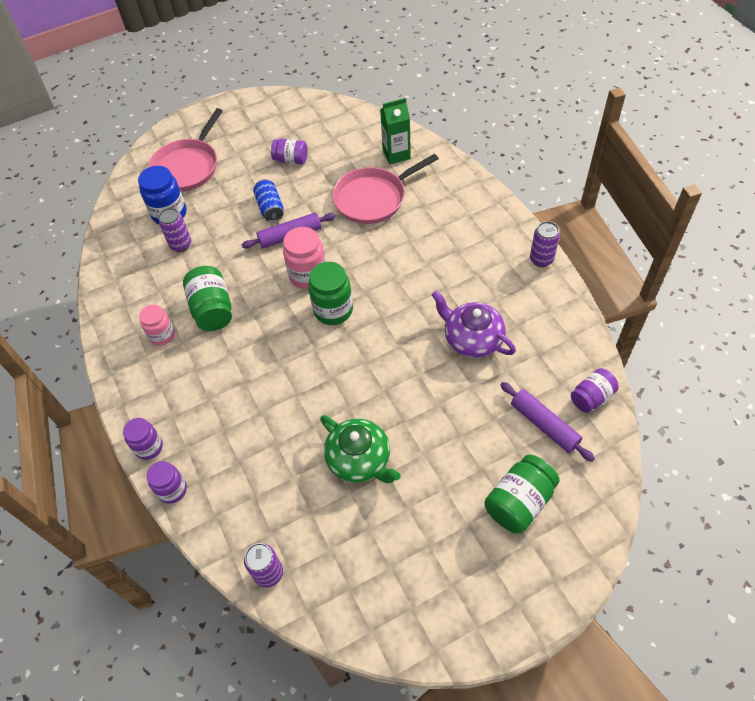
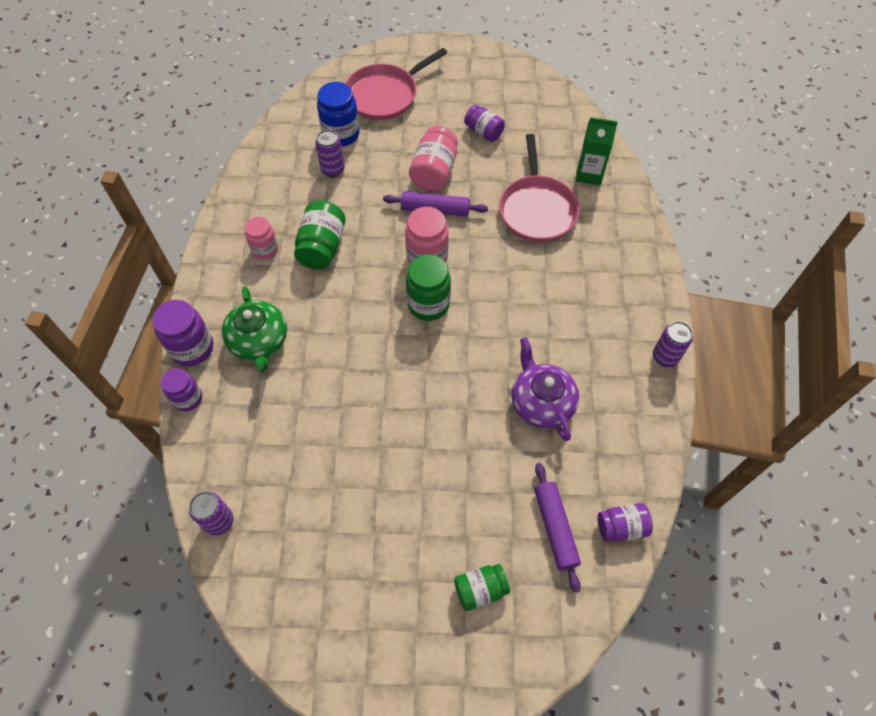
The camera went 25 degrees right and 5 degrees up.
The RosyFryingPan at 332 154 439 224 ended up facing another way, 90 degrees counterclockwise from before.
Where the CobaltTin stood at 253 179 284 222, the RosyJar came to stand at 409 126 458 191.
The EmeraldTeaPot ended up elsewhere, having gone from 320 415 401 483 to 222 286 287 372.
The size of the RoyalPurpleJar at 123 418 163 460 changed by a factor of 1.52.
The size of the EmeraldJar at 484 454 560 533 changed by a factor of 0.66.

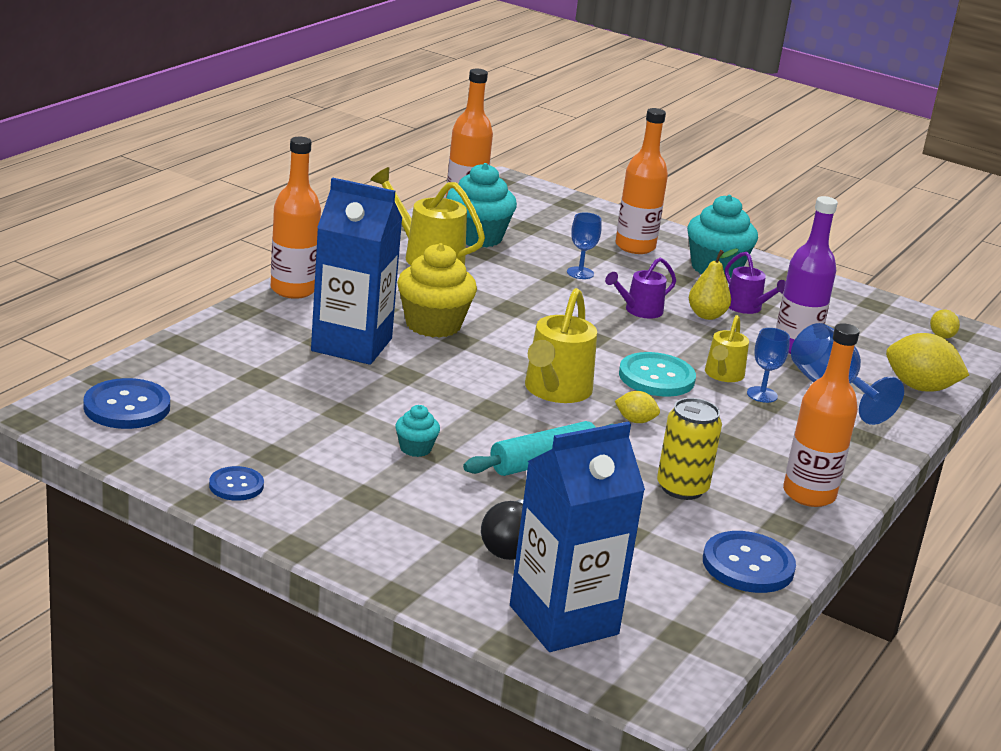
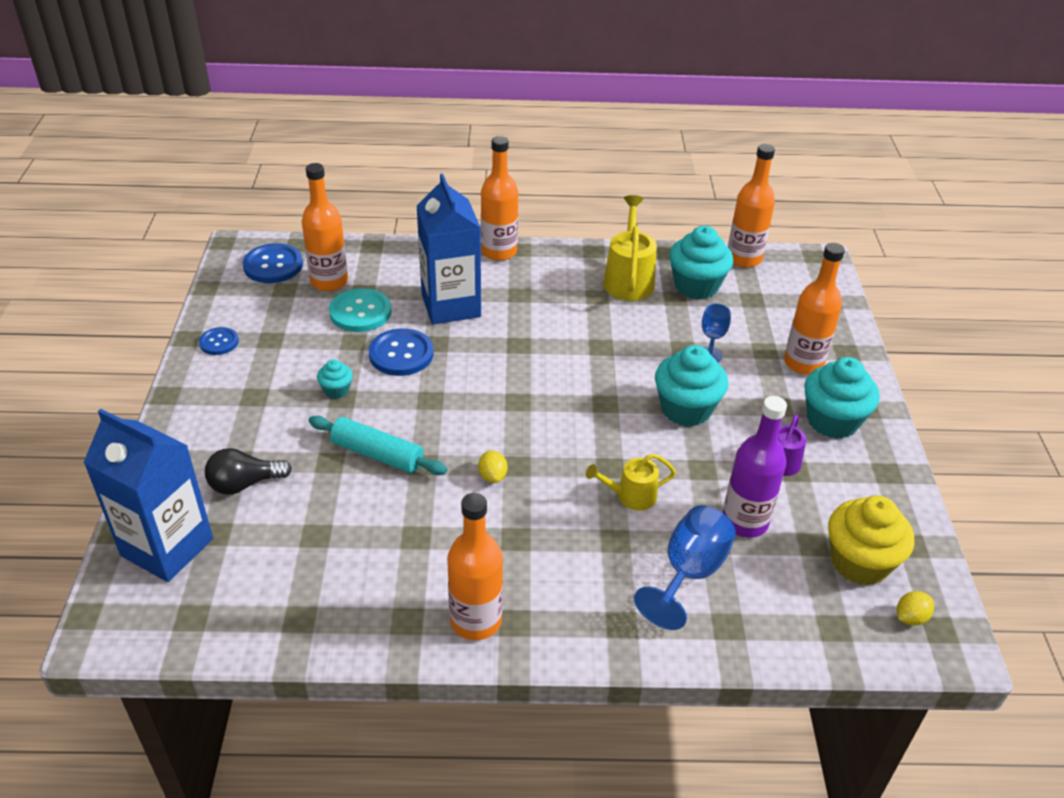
The camera went 60 degrees right and 15 degrees up.
The BrightYellowMuffin ended up elsewhere, having gone from 397 243 477 338 to 828 495 914 586.
The second view lost the BrightYellowPear at 688 249 739 320.
Where the RoyalPurpleWateringPot stood at 605 257 676 319, the TurquoiseMuffin came to stand at 655 345 728 427.
The second view lost the BrightYellowWateringPot at 525 288 597 403.
The second view lost the CobaltGoblet at 747 328 790 403.
The second view lost the BrightYellowCitrusFruit at 886 333 969 392.
The TurquoiseButton ended up elsewhere, having gone from 619 352 696 397 to 329 288 392 332.
The second view lost the BrightYellowTin at 657 398 722 500.
The CobaltButton ended up elsewhere, having gone from 703 531 796 593 to 369 328 434 376.
The second view gained the OrangeFlask at 302 163 348 291.

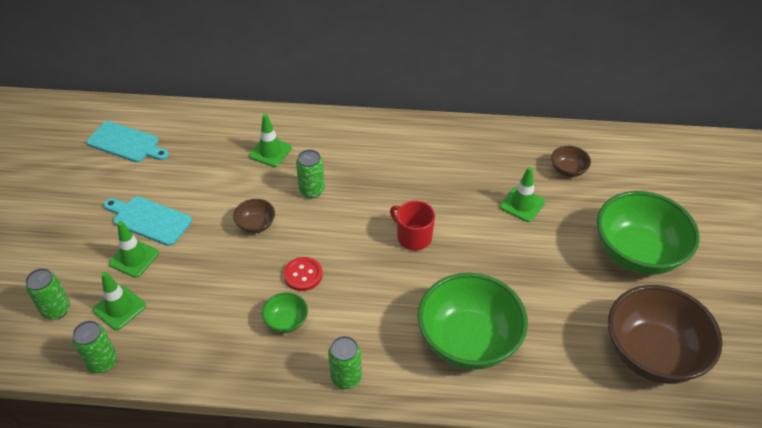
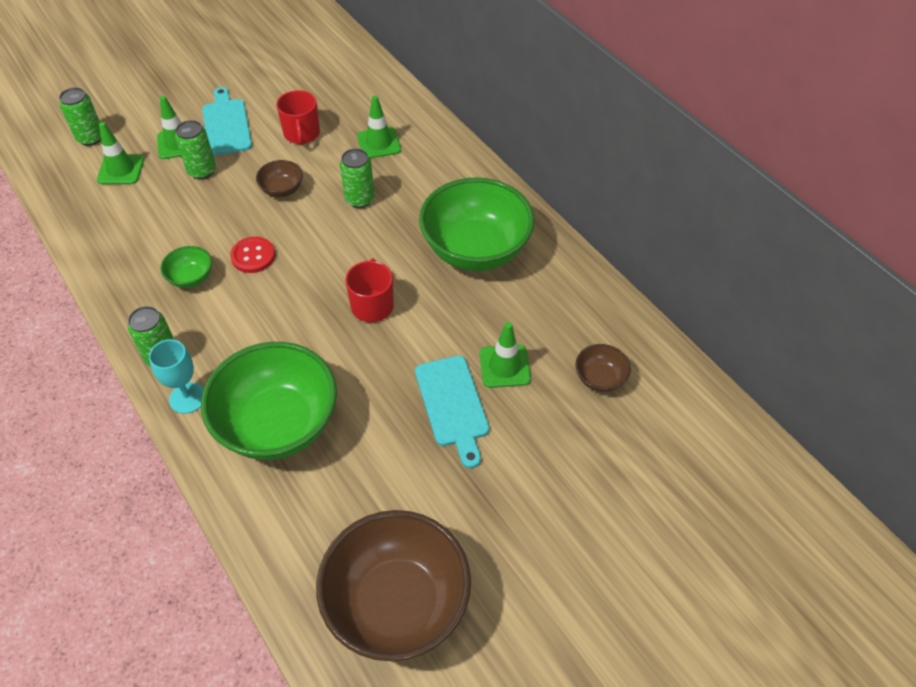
The camera went 50 degrees right and 5 degrees up.
The TurquoiseBreadBoard ended up elsewhere, having gone from 86 121 169 162 to 415 356 489 468.
The EmeraldBowl ended up elsewhere, having gone from 597 191 700 275 to 419 177 535 271.
The EmeraldTin ended up elsewhere, having gone from 72 320 117 373 to 175 120 216 179.
The second view gained the CrimsonMug at 276 90 320 145.
The second view gained the TurquoiseGoblet at 149 339 204 414.

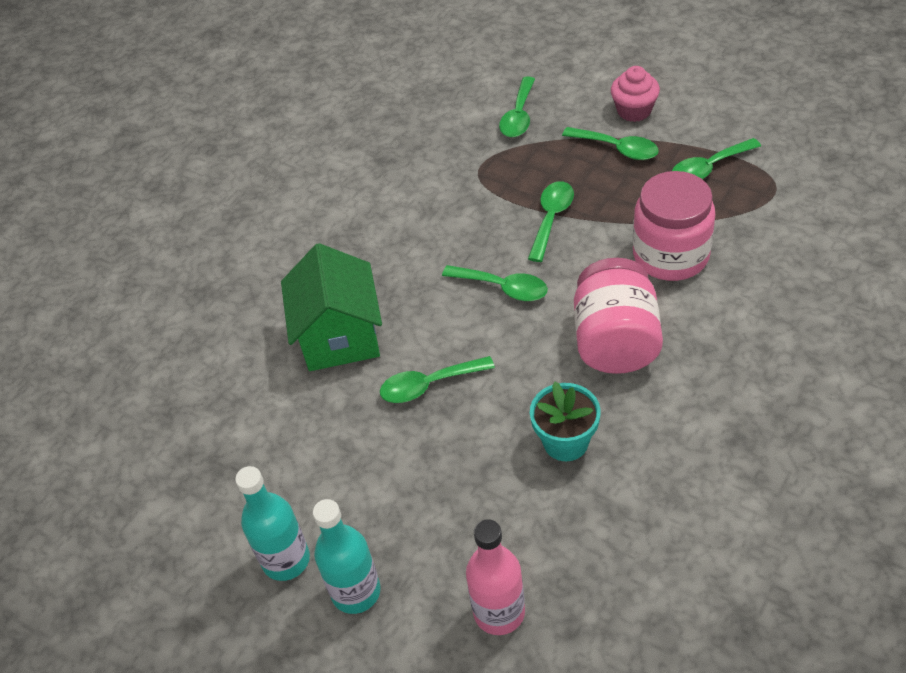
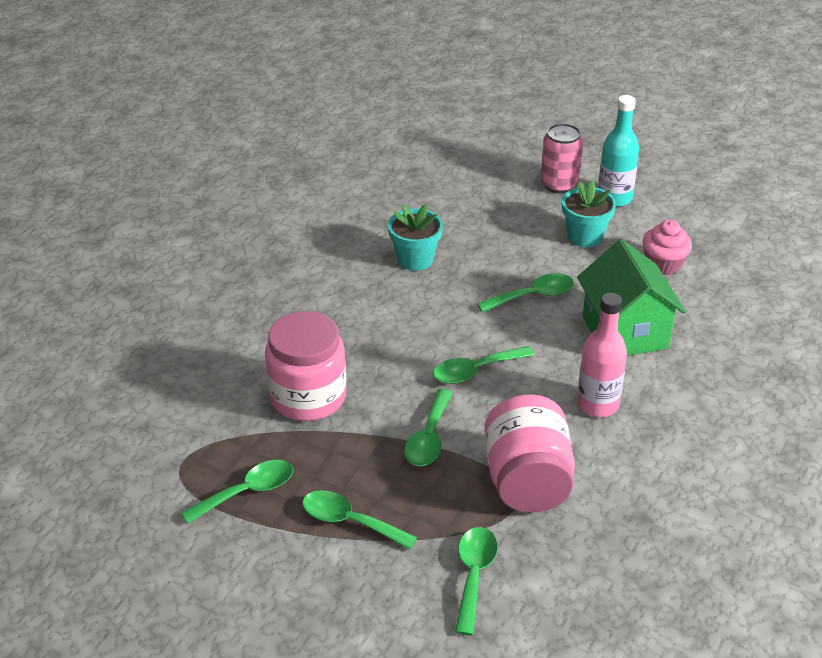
The camera went 170 degrees right and 10 degrees down.
The RosyMuffin ended up elsewhere, having gone from 611 66 660 122 to 642 220 692 275.
The RosyJar ended up elsewhere, having gone from 574 258 663 374 to 484 394 575 512.
The EmeraldTeaspoon at 442 265 548 301 ended up facing another way, 45 degrees counterclockwise from before.
Where the TurquoiseFlask stood at 313 499 381 614, the RosyTin came to stand at 540 123 583 194.
The RosyFlask ended up elsewhere, having gone from 466 519 525 635 to 577 293 627 417.
The second view gained the TurquoiseFlowerPot at 562 180 616 247.

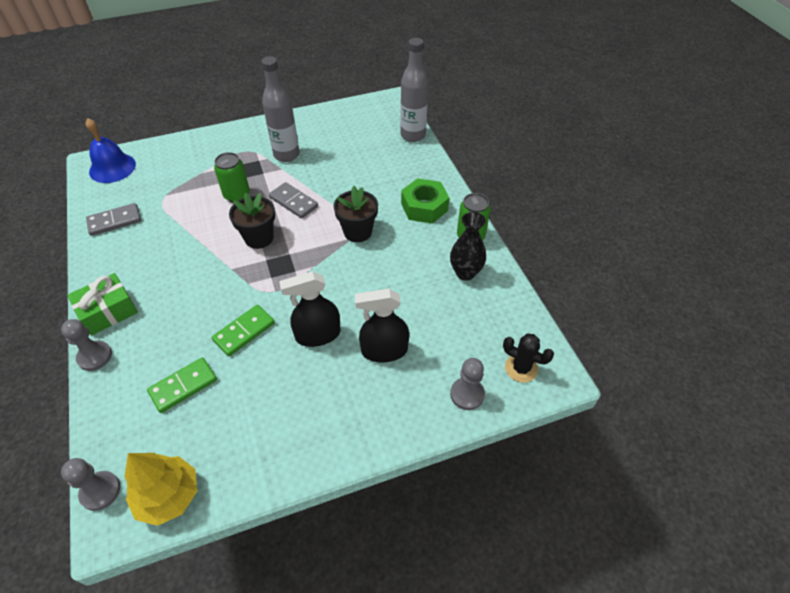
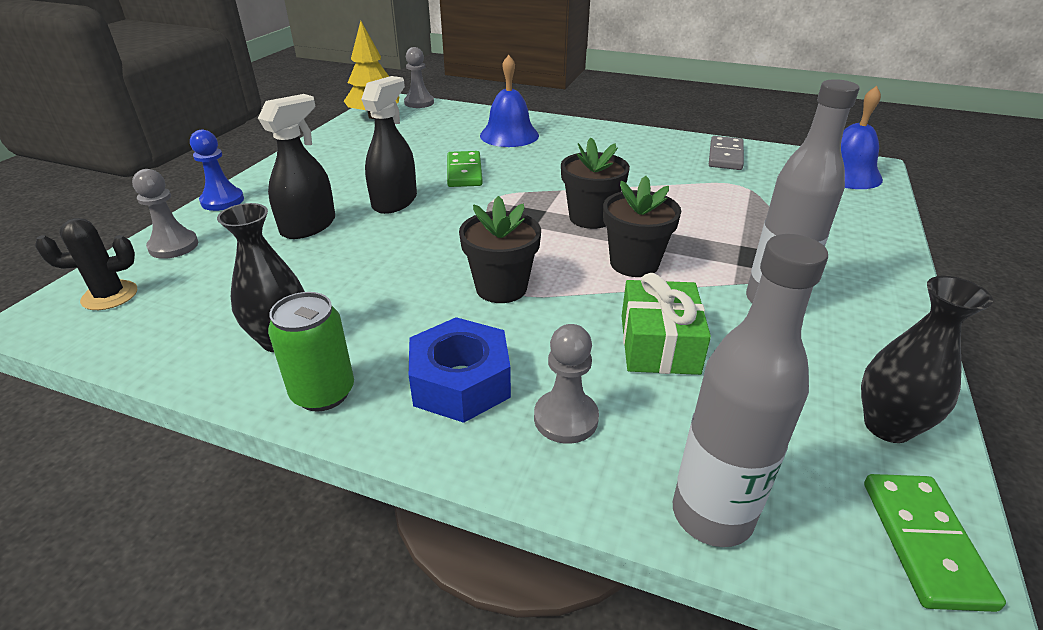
The camera went 130 degrees right and 15 degrees down.
The second view lost the EmeraldTin at 214 152 250 203.
What was the EmeraldNut at 401 178 449 224 turned into the CobaltNut at 409 317 511 423.
Where the AshGreyDomino stood at 269 182 318 219, the BlackFlowerPot came to stand at 603 176 681 277.
The EmeraldWrappedGift ended up elsewhere, having gone from 67 273 138 336 to 622 273 711 375.
The AshGreyPawn ended up elsewhere, having gone from 61 319 112 371 to 534 324 599 444.
The EmeraldDomino ended up elsewhere, having gone from 147 357 217 413 to 864 474 1006 612.
The second view gained the CobaltBell at 480 55 539 147.
The second view gained the CobaltPawn at 190 130 244 211.
The second view gained the BlackFlowerVase at 861 276 993 443.

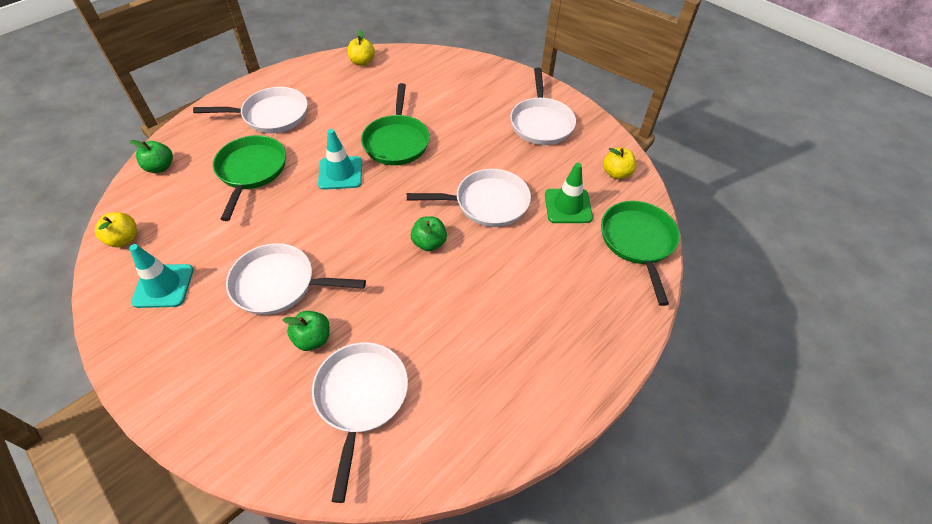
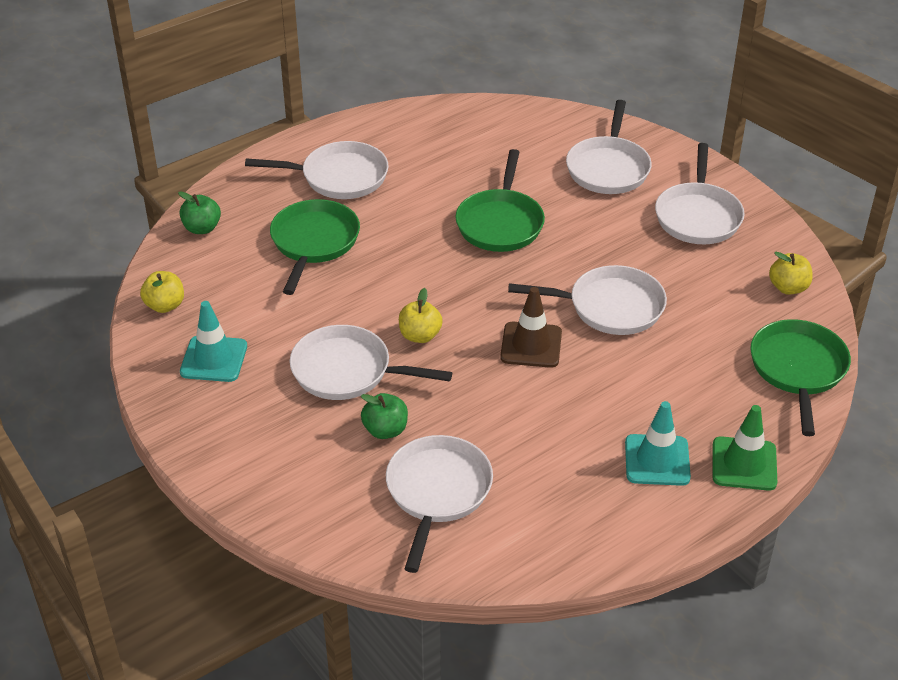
The camera went 10 degrees right and 10 degrees down.
The BrightYellowToyApple ended up elsewhere, having gone from 347 29 375 66 to 399 288 443 343.
The TurquoiseRoadCone ended up elsewhere, having gone from 318 129 362 190 to 625 401 691 486.
The EmeraldRoadCone ended up elsewhere, having gone from 545 163 593 223 to 713 405 777 490.
Where the EmeraldToyApple stood at 411 216 447 251, the RussetRoadCone came to stand at 500 287 562 368.
The second view gained the WhiteFryingPan at 566 100 652 194.

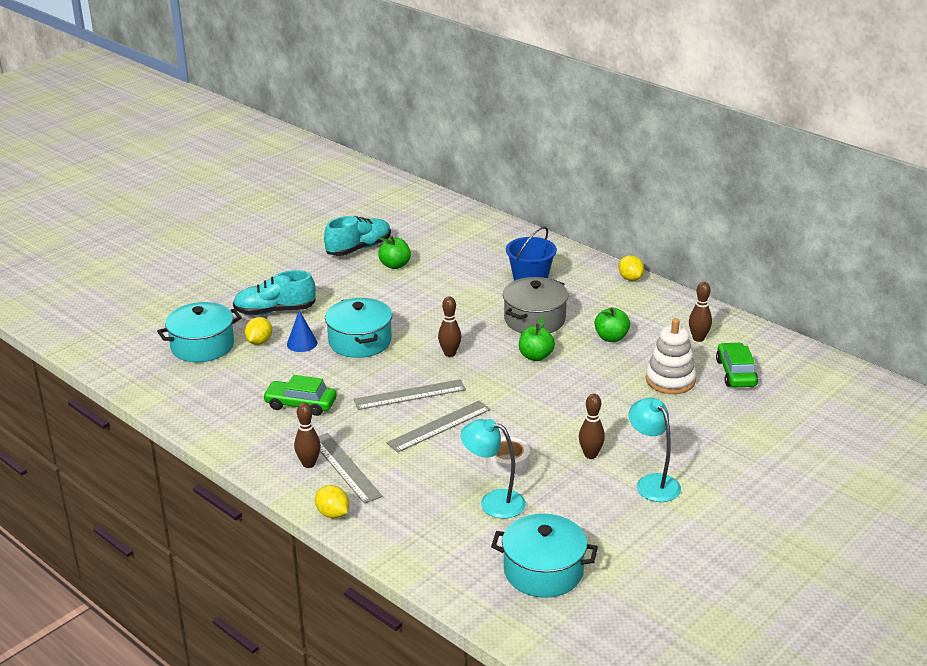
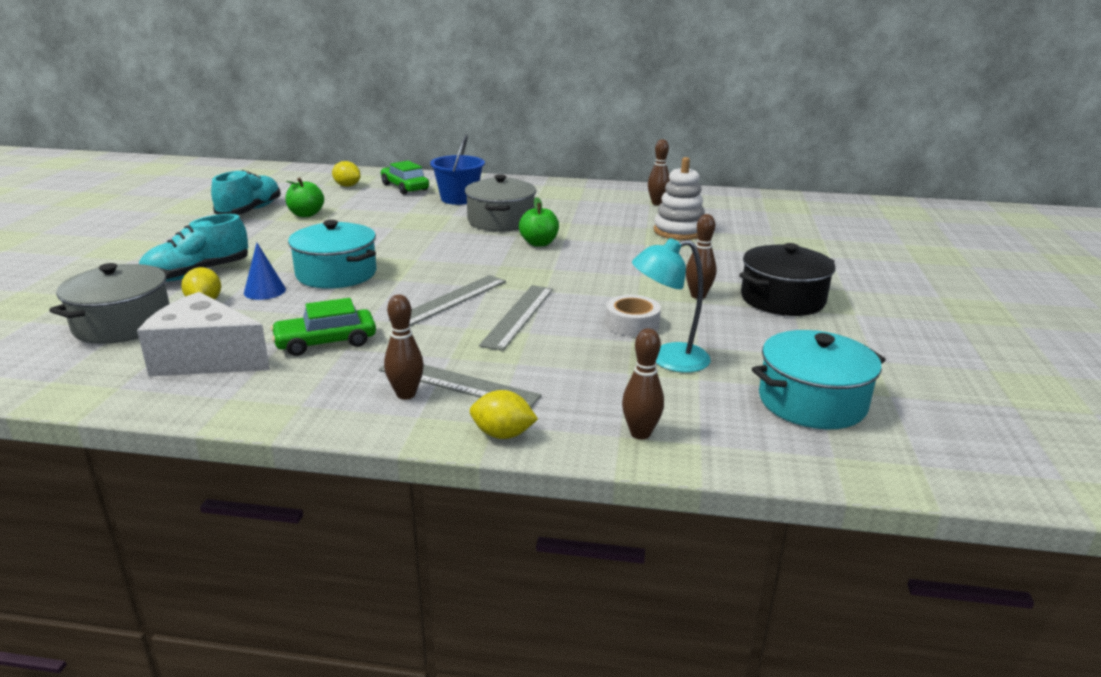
The camera went 35 degrees left and 5 degrees down.
The BrightYellowCitrusFruit ended up elsewhere, having gone from 618 255 644 281 to 332 161 361 187.
The RussetTenpin ended up elsewhere, having gone from 438 296 461 357 to 622 328 664 440.
What was the TurquoiseStockpot at 157 302 242 362 turned into the AshGreyStockpot at 49 263 173 344.
The second view lost the EmeraldToyApple at 595 307 630 342.
The EmeraldAutomobile ended up elsewhere, having gone from 716 342 758 387 to 381 161 429 194.
Where the TurquoiseLamp stood at 629 398 681 502, the BlackStockpot came to stand at 739 243 836 316.
The second view gained the WhitePieceOfCheese at 137 292 270 377.

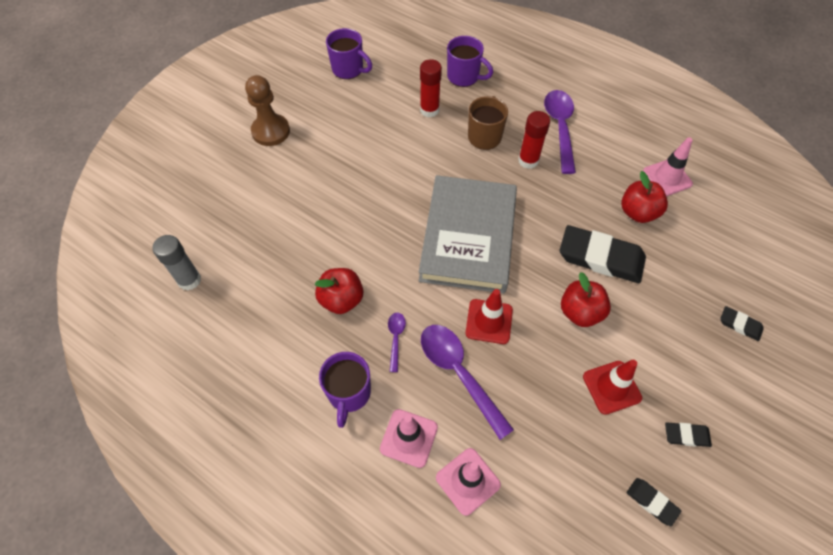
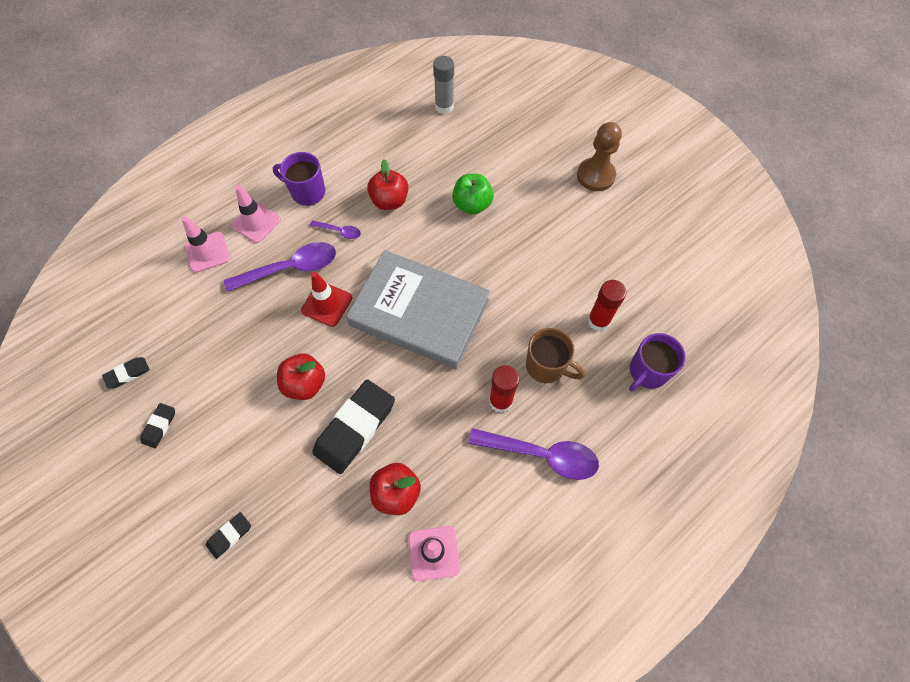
The camera went 105 degrees right and 5 degrees up.
The second view lost the RoyalPurpleMug at 326 28 372 79.
The second view lost the CrimsonRoadCone at 583 360 642 415.
The second view gained the EmeraldToyApple at 452 174 494 215.

